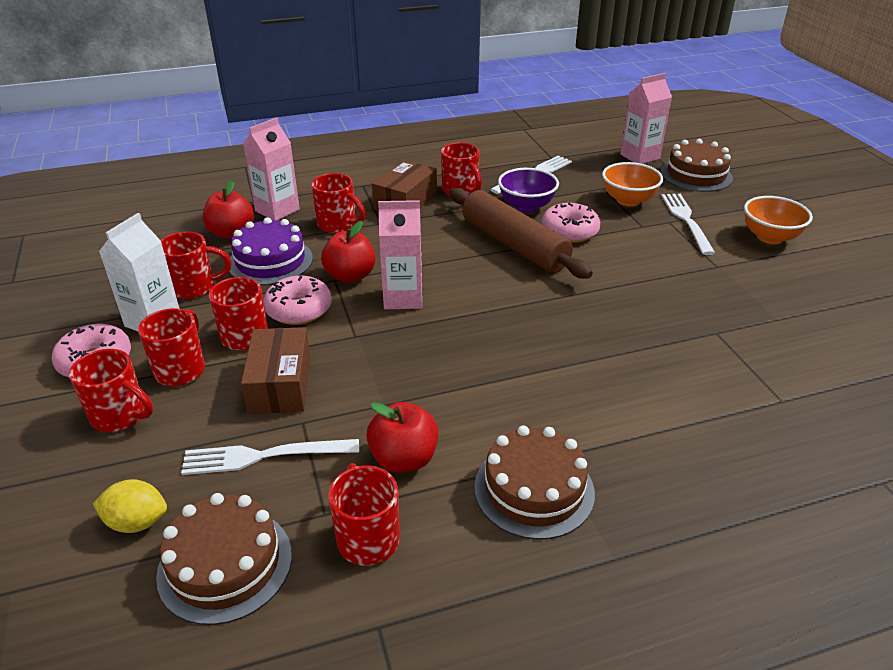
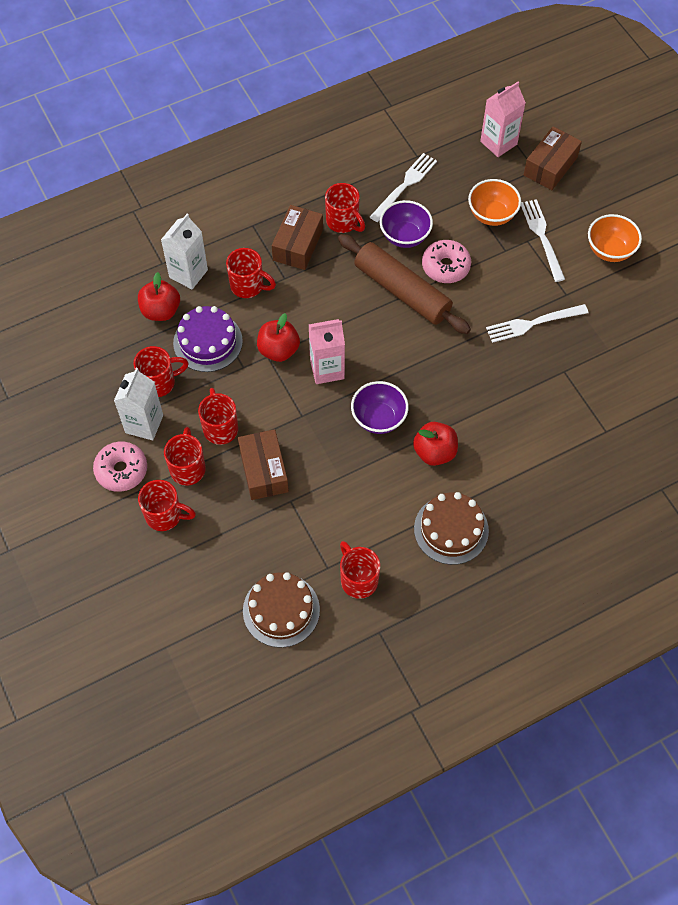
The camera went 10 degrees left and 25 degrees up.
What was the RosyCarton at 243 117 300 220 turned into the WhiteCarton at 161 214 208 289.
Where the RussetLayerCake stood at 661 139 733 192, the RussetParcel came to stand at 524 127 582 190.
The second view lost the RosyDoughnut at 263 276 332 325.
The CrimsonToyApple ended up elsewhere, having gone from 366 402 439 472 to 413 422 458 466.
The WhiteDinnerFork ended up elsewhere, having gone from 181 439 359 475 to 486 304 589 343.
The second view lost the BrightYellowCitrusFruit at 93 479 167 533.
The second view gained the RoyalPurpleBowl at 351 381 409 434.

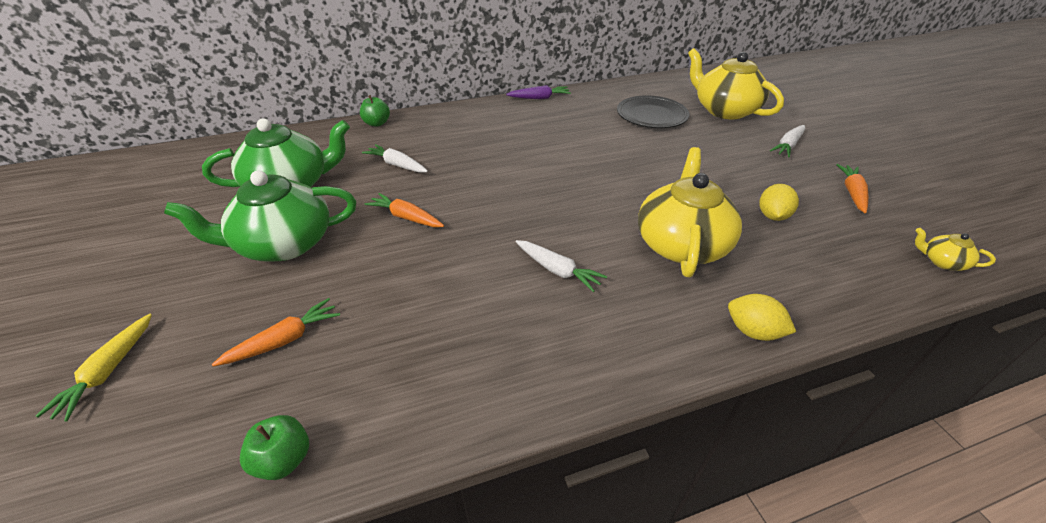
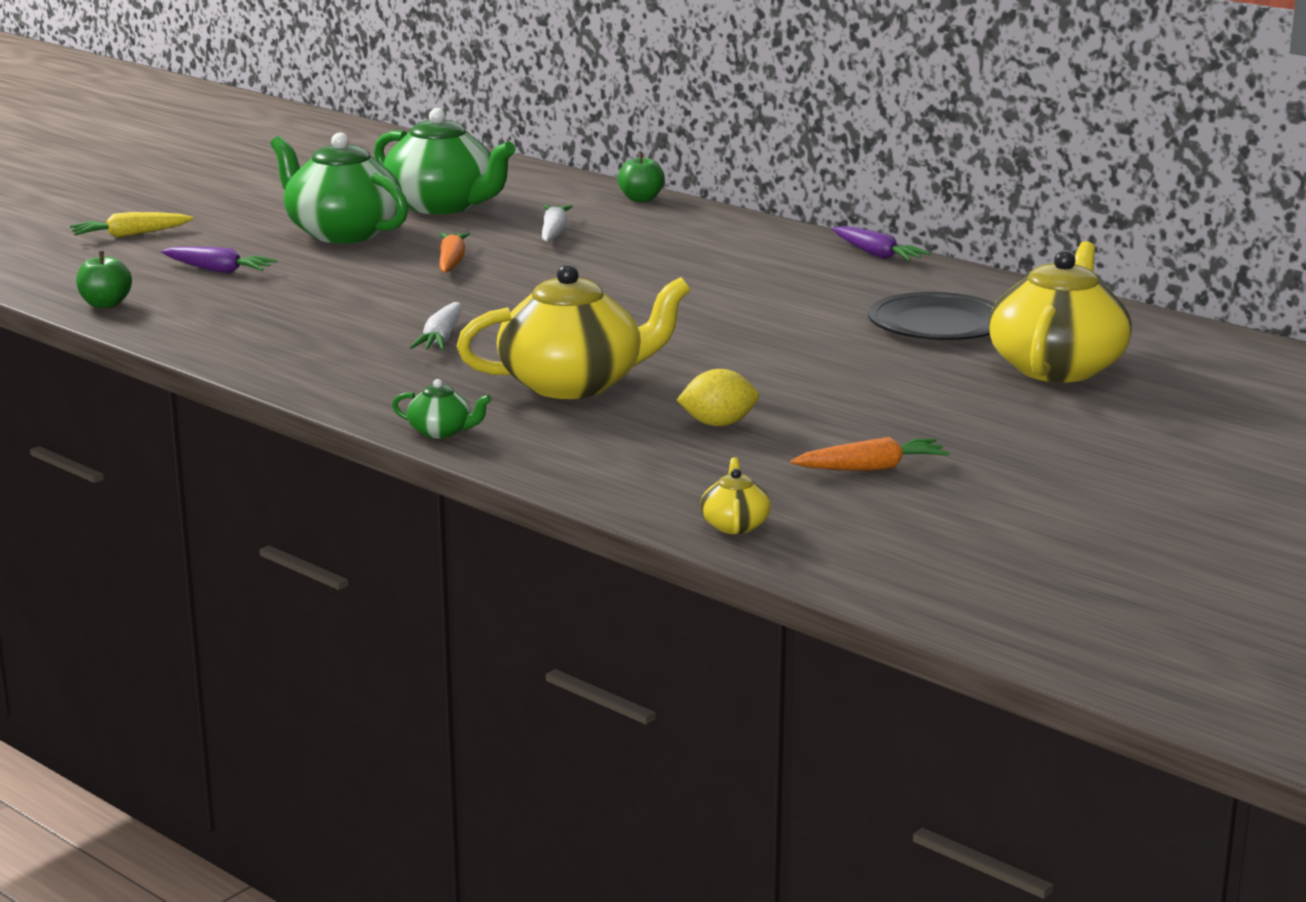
The camera went 60 degrees right and 20 degrees down.
The second view lost the WhiteToyCarrot at 770 125 805 157.
Where the BrightYellowCitrusFruit stood at 728 294 796 341, the EmeraldTeaPot came to stand at 392 379 491 438.
What was the OrangeToyCarrot at 212 298 340 367 turned into the RoyalPurpleToyCarrot at 161 246 278 273.

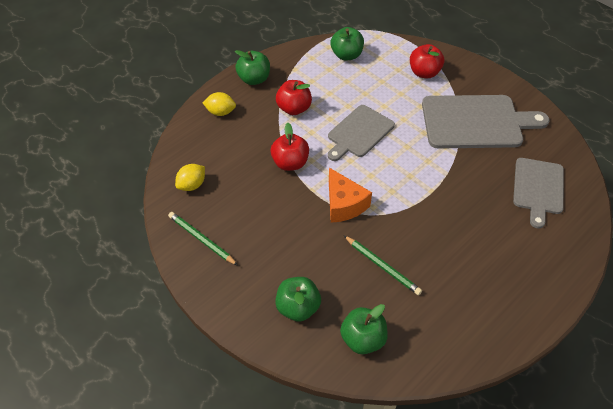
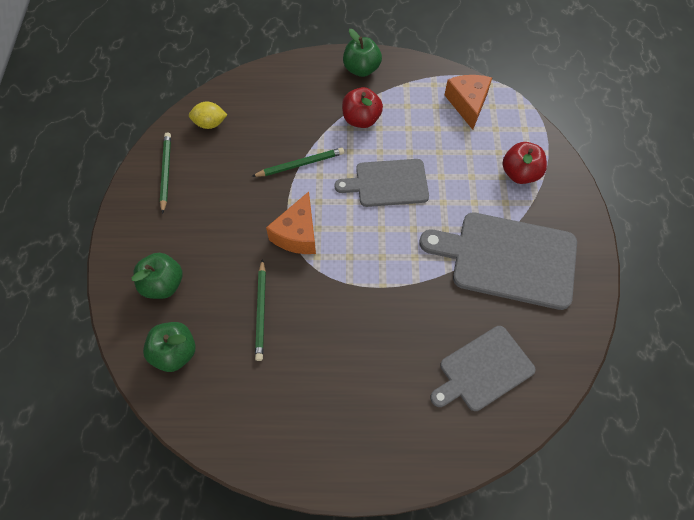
The camera went 45 degrees right and 10 degrees up.
Where the EmeraldToyApple stood at 331 27 364 61, the OrangePieceOfCheese came to stand at 445 75 492 130.
The second view lost the BrightYellowCitrusFruit at 202 92 236 116.
The AshGreyBreadBoard at 422 95 550 149 ended up facing another way, 150 degrees clockwise from before.
Where the CrimsonToyApple stood at 271 123 309 171, the EmeraldWoodenPencil came to stand at 251 148 344 177.

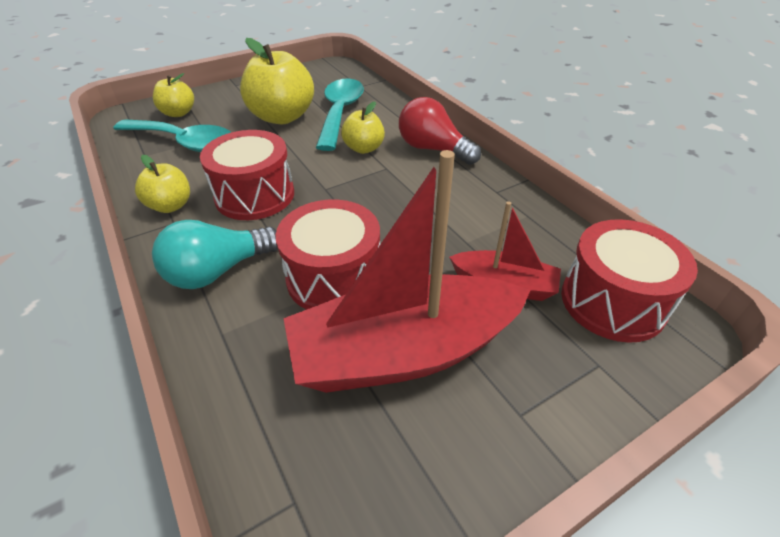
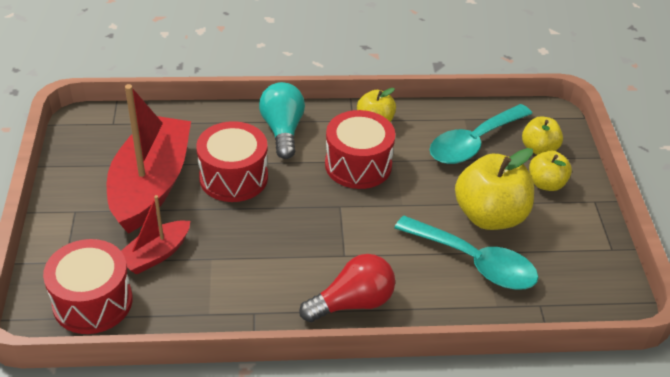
The camera went 115 degrees right and 0 degrees up.
The BrightYellowToyApple ended up elsewhere, having gone from 341 101 385 154 to 529 151 572 191.

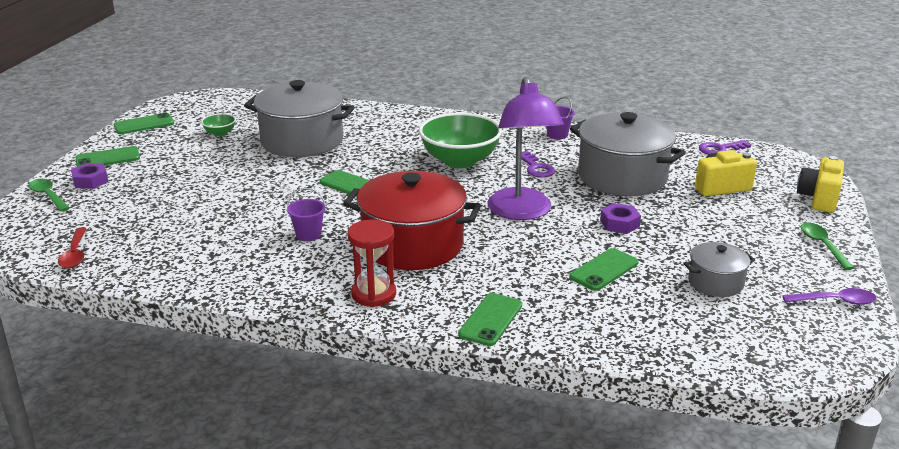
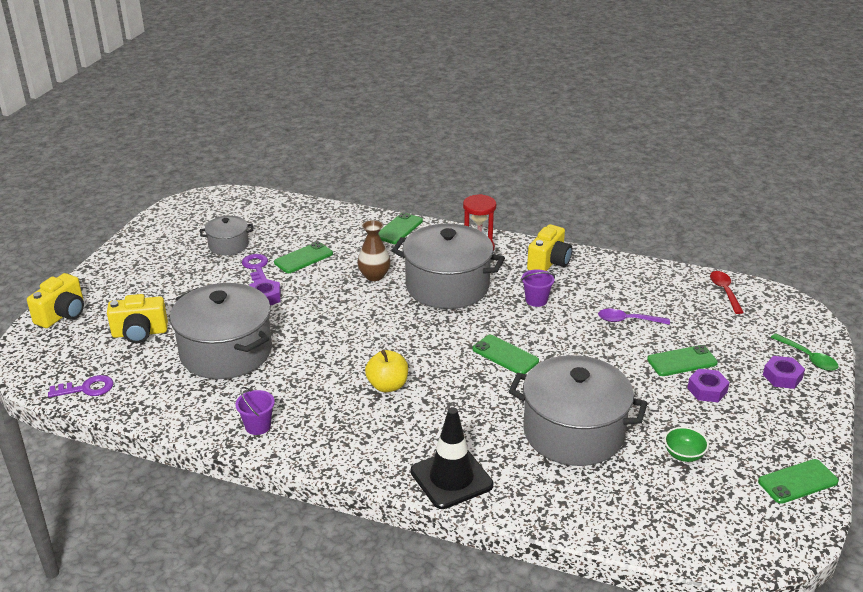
The camera went 175 degrees left and 5 degrees up.
The second view lost the RoyalPurpleLamp at 488 77 564 220.
Where the EmeraldBowl stood at 419 113 502 168, the BrightYellowToyApple came to stand at 365 350 408 392.
The EmeraldSmartphone ended up elsewhere, having gone from 76 146 140 167 to 647 345 718 376.
The RoyalPurpleKey ended up elsewhere, having gone from 521 151 555 178 to 242 254 268 282.
What was the CrimsonStockpot at 343 171 481 270 turned into the AshGreyStockpot at 392 224 505 309.
The second view lost the EmeraldTeaspoon at 801 222 854 270.
The RoyalPurpleTeaspoon ended up elsewhere, having gone from 782 288 877 305 to 598 309 670 325.
The second view gained the RussetFlowerVase at 357 220 391 281.
The second view gained the BrightYellowCamera at 527 224 573 271.
The second view gained the RoyalPurpleNut at 687 369 730 402.
The second view gained the BlackRoadCone at 411 407 493 509.

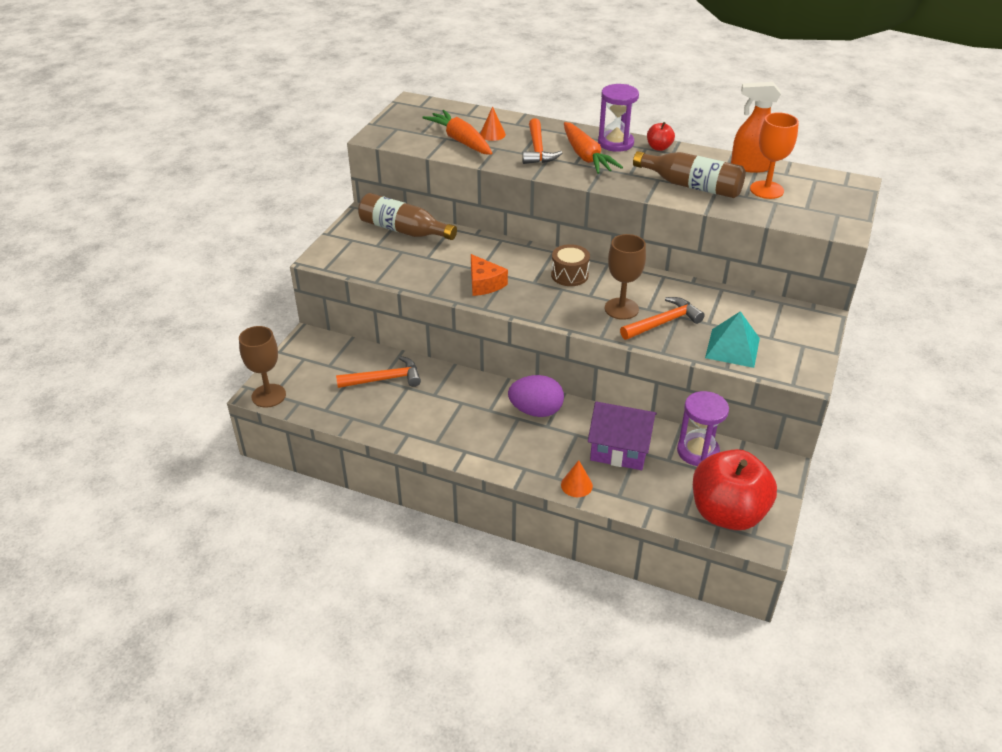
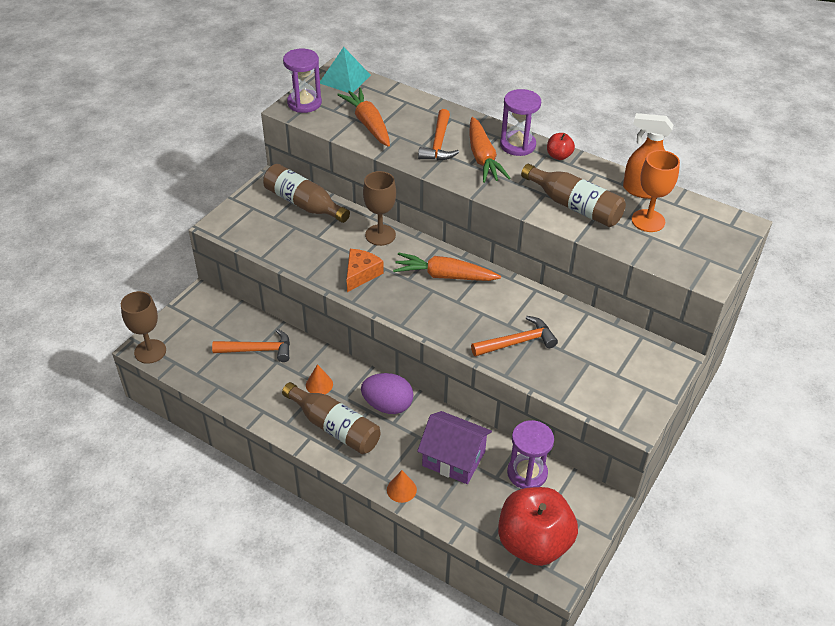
The camera went 10 degrees right and 5 degrees up.
The OrangeCone ended up elsewhere, having gone from 480 106 506 141 to 306 364 333 394.
The RussetGoblet ended up elsewhere, having gone from 605 234 646 320 to 363 171 396 246.
Where the RussetToyDrum stood at 551 244 590 286, the OrangeToyCarrot came to stand at 393 252 501 281.
The OrangePieceOfCheese at 471 254 508 296 ended up facing another way, 135 degrees counterclockwise from before.
The TurquoisePyramid ended up elsewhere, having gone from 705 311 760 368 to 320 47 371 93.
The second view gained the RoyalPurpleSandglass at 283 49 322 113.
The second view gained the RussetFlask at 282 382 380 454.

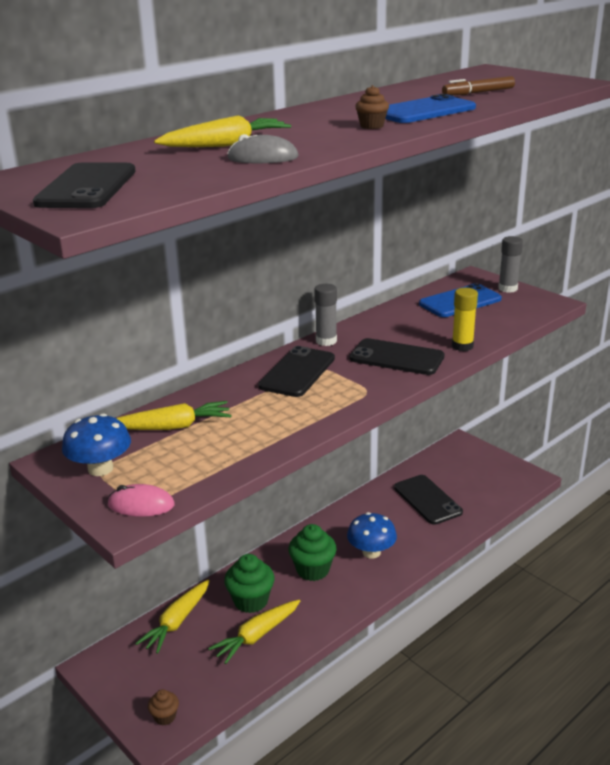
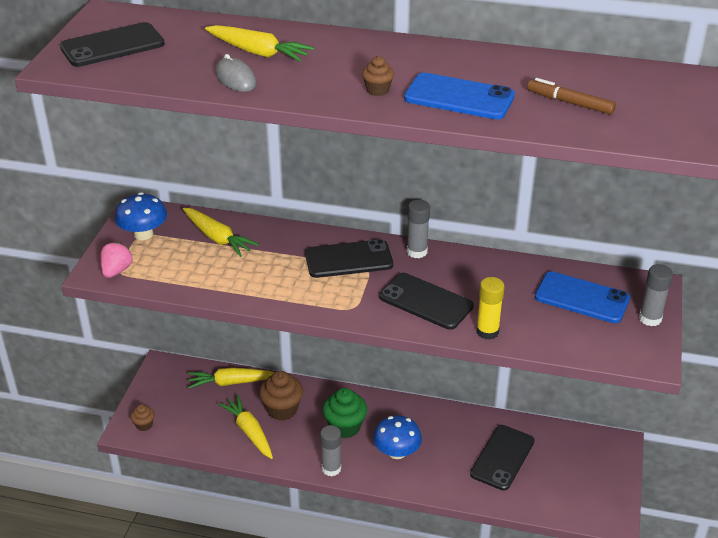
The camera went 55 degrees right and 10 degrees up.
The BlackSmartphone at 350 338 445 375 ended up facing another way, 45 degrees counterclockwise from before.
Where the RosyComputerMouse stood at 107 484 175 517, the RosyBerry came to stand at 101 242 133 278.
What was the EmeraldMuffin at 224 554 275 613 turned into the RussetMuffin at 259 371 303 421.
The BrightYellowToyCarrot at 208 600 300 664 ended up facing another way, 45 degrees clockwise from before.
The second view gained the AshGreyGlueStick at 320 425 341 476.

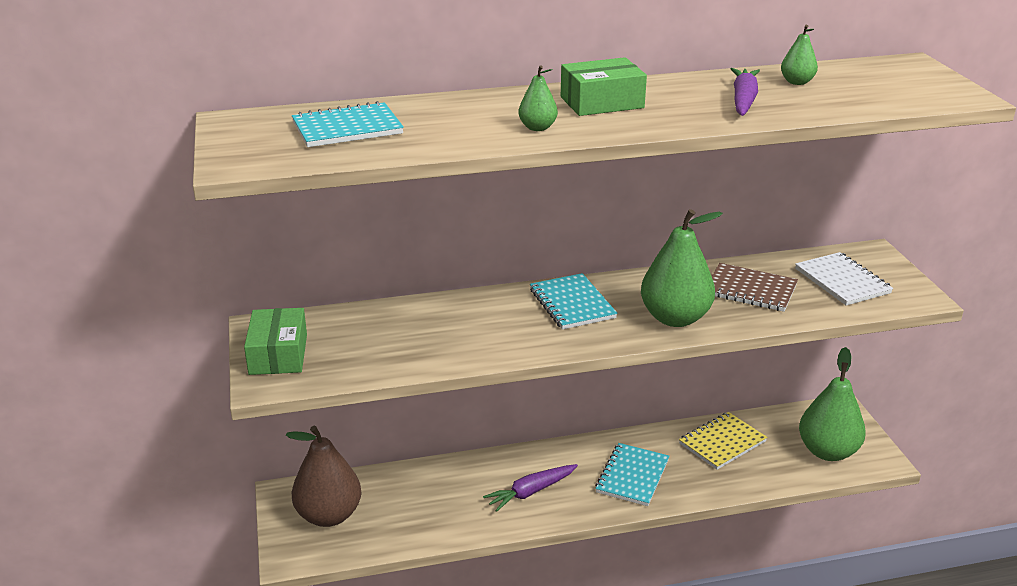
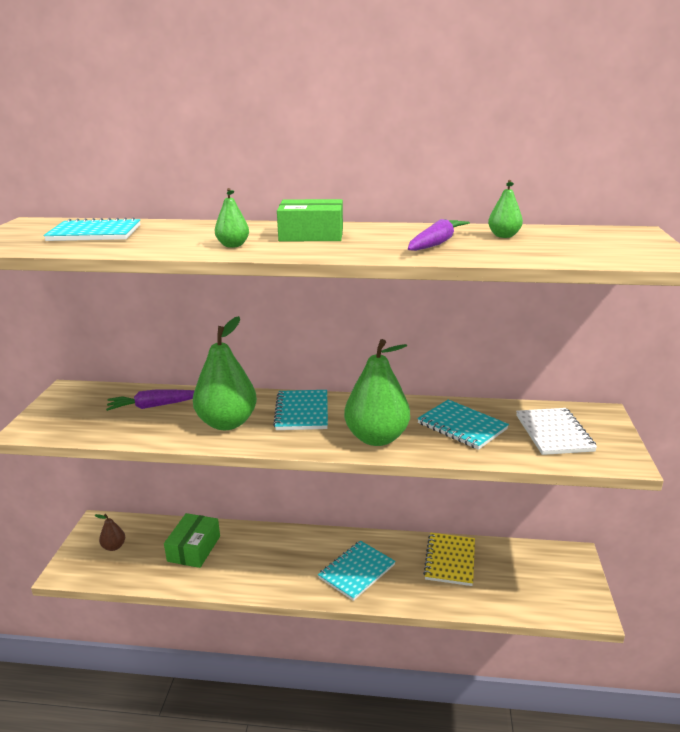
The camera went 20 degrees right and 5 degrees down.
What was the RussetExerciseBook at 712 263 798 312 turned into the TurquoiseExerciseBook at 417 400 509 450.
The EmeraldParcel ended up elsewhere, having gone from 244 308 307 375 to 164 513 220 568.
The EmeraldPear ended up elsewhere, having gone from 799 347 866 461 to 193 316 257 430.
The BrightYellowExerciseBook at 679 412 767 470 ended up facing another way, 60 degrees counterclockwise from before.
The size of the RussetPear at 286 426 362 527 changed by a factor of 0.47.
The RoyalPurpleToyCarrot ended up elsewhere, having gone from 483 464 578 512 to 106 390 195 411.

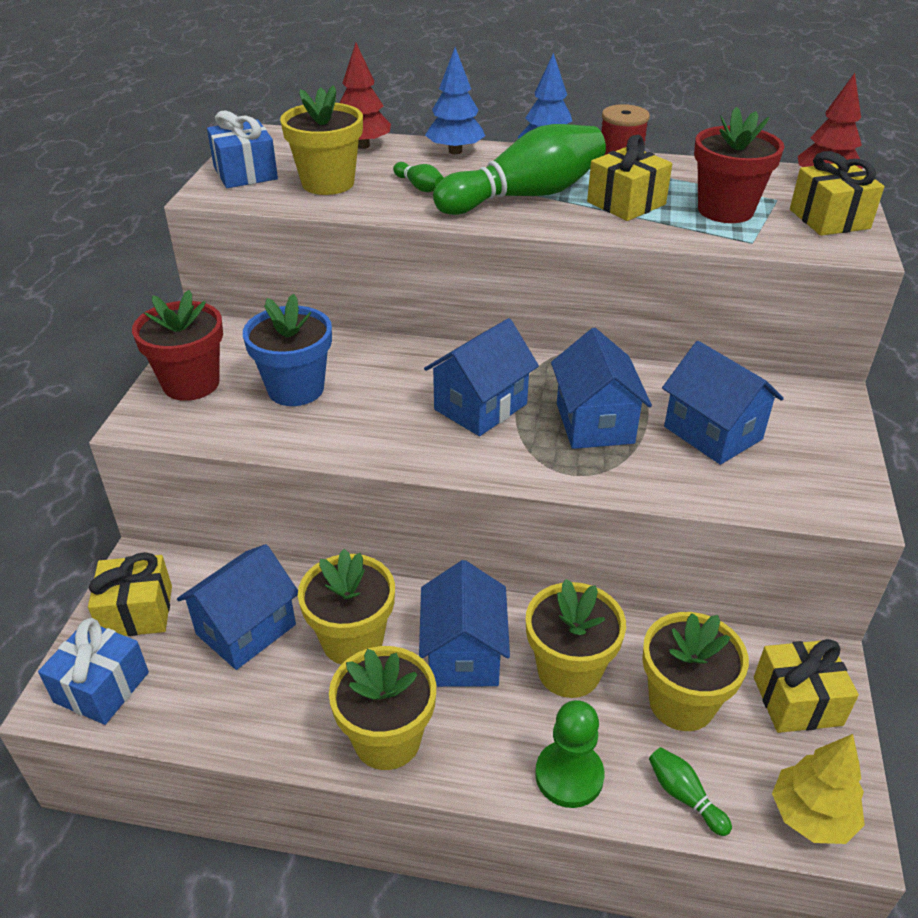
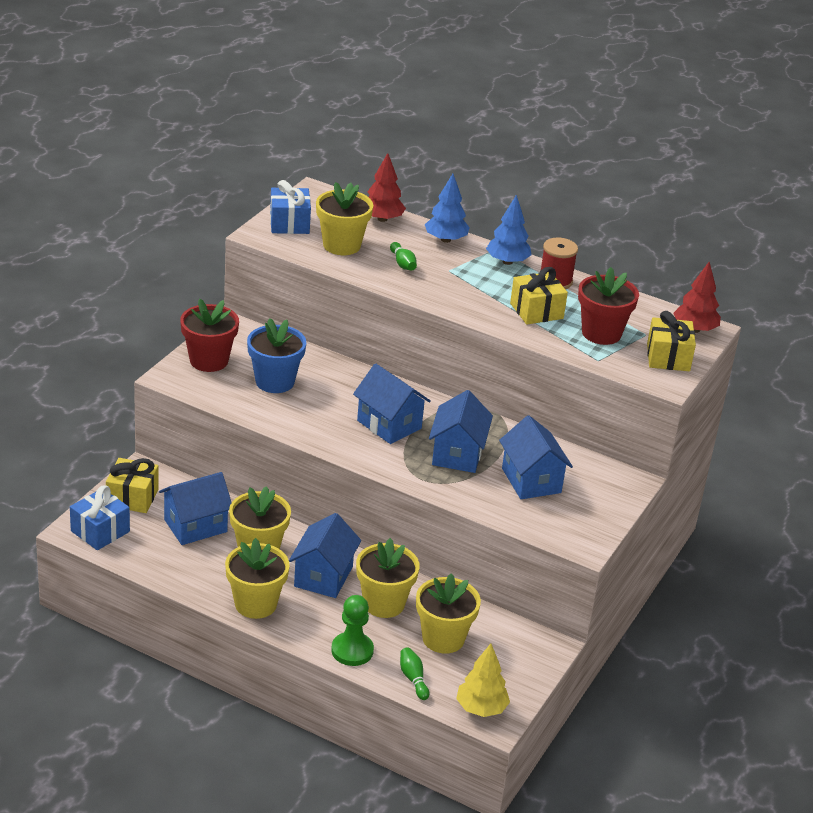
The camera went 15 degrees right and 5 degrees down.
The second view lost the EmeraldTenpin at 433 124 606 215.
The CobaltCottage at 424 318 539 436 ended up facing another way, 75 degrees clockwise from before.
The second view lost the BrightYellowWrappedGift at 754 639 859 733.

